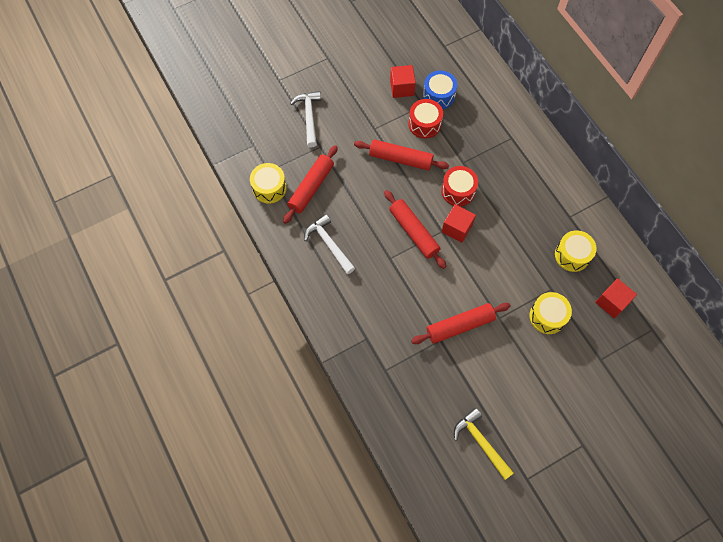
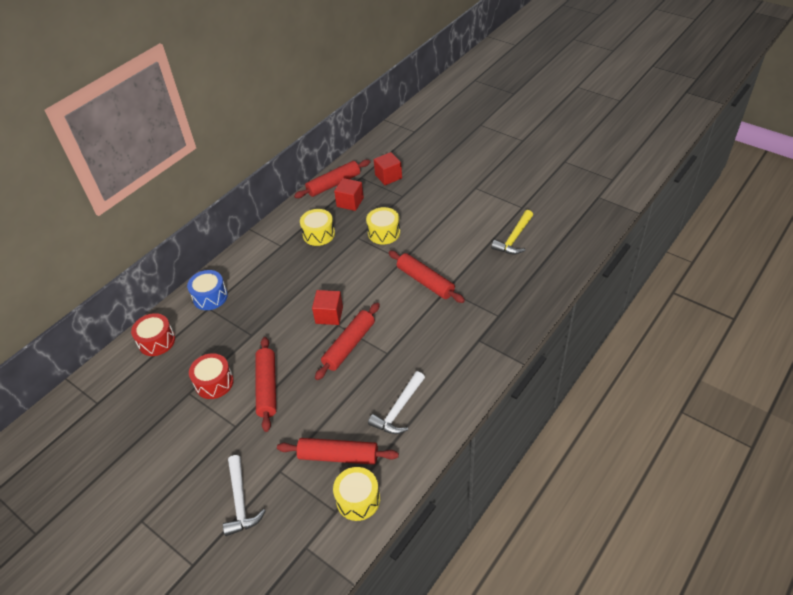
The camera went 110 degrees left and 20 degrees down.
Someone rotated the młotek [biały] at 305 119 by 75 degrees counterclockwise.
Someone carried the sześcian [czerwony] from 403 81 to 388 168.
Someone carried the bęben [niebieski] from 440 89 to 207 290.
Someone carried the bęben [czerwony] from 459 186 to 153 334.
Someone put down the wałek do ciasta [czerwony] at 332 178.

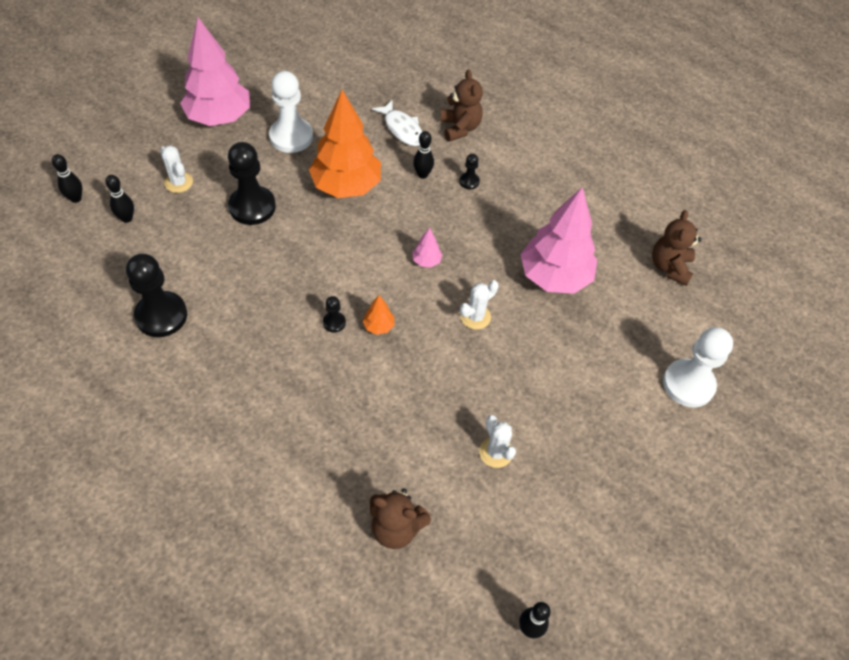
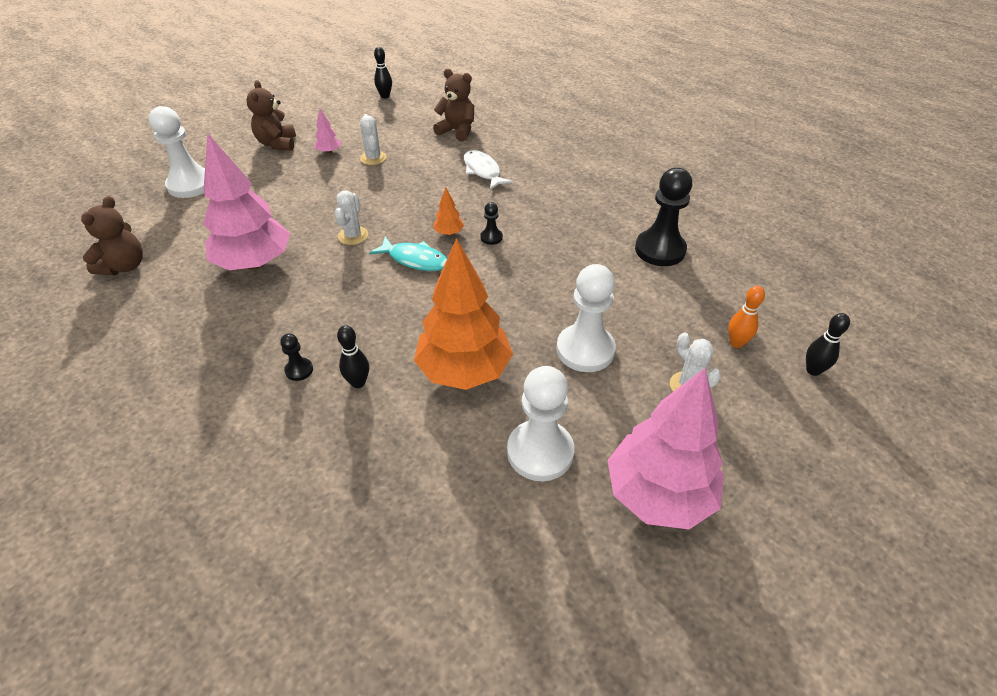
The camera went 170 degrees left and 10 degrees down.
Someone repainted the kręgiel [czarny] at 119 199, which became the kręgiel [pomarańczowy] at 746 317.
Someone repainted the pionek [czarny] at 252 183, which became the pionek [biały] at 586 318.
Someone carried the ryba [biały] from 397 123 to 488 170.
Someone carried the drzewko [różowy] from 427 247 to 327 131.
Someone carried the miś [brązowy] from 461 106 to 271 115.
Someone rotated the kaktus [biały] at 479 304 by 45 degrees counterclockwise.
Someone put down the ryba [turkusowy] at 408 254.

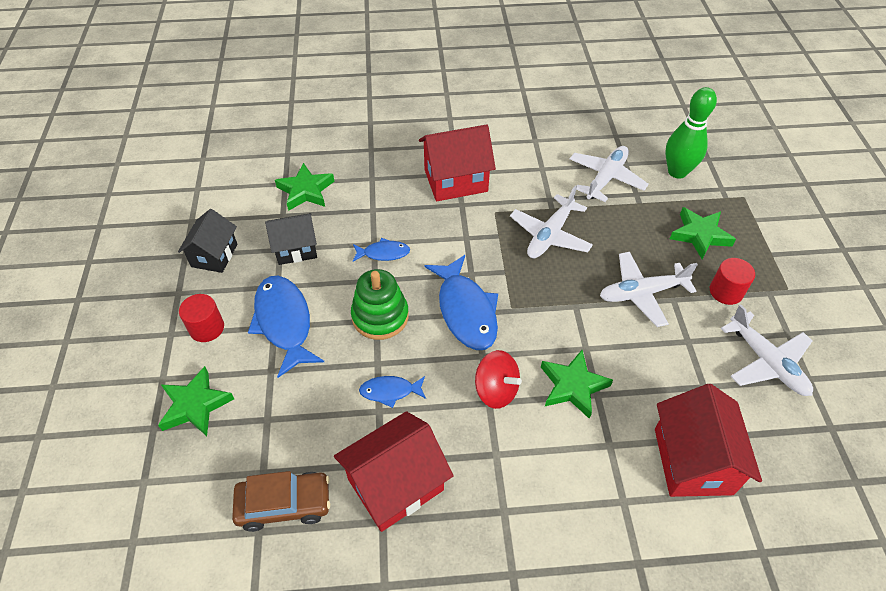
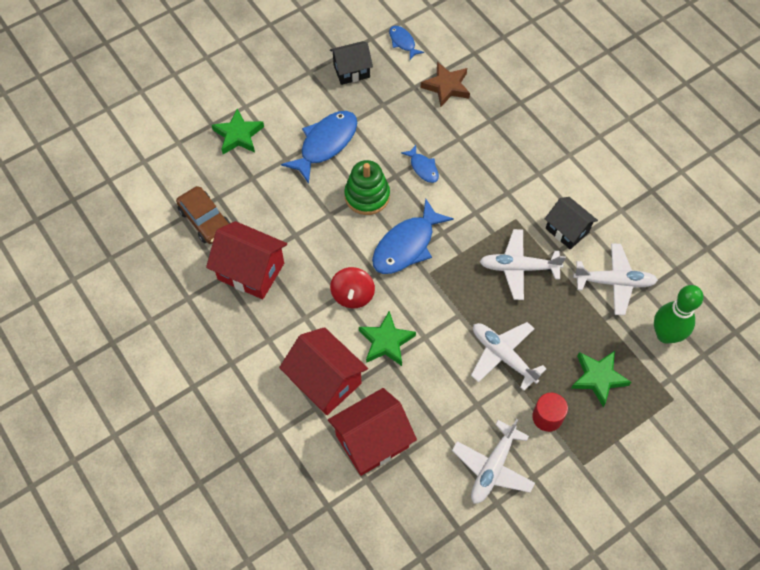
The camera went 60 degrees right and 10 degrees up.
Someone took away the walec [czerwony] at 201 318.
Someone carried the domek [czarny] from 291 239 to 571 223.
Someone repainted the gwiazda [zielony] at 305 187, which became the gwiazda [brązowy] at 445 84.
Someone carried the ryba [niebieski] from 392 392 to 406 43.
Someone carried the domek [czerwony] from 457 162 to 323 371.

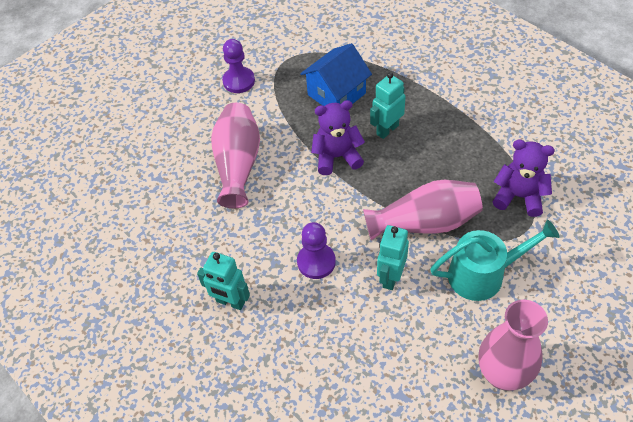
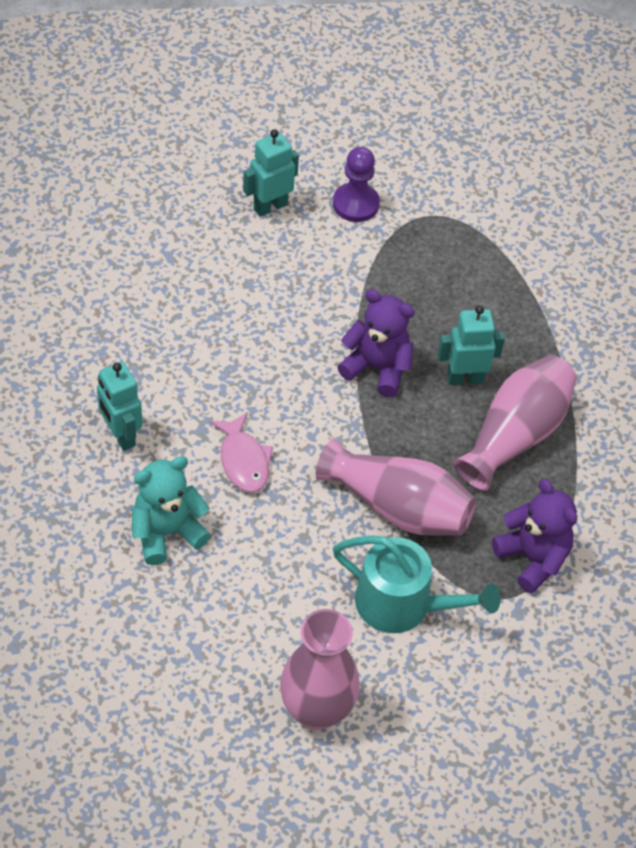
The camera went 30 degrees right and 0 degrees up.
Someone carried the wazon [różowy] from 235 155 to 515 423.
Someone swapped the pionek [fioletowy] at 316 250 for the ryba [różowy] at 241 452.
Someone took away the domek [niebieski] at 336 74.
Someone carried the robot [turkusowy] from 393 257 to 271 173.
Someone put down the miś [turkusowy] at 171 510.

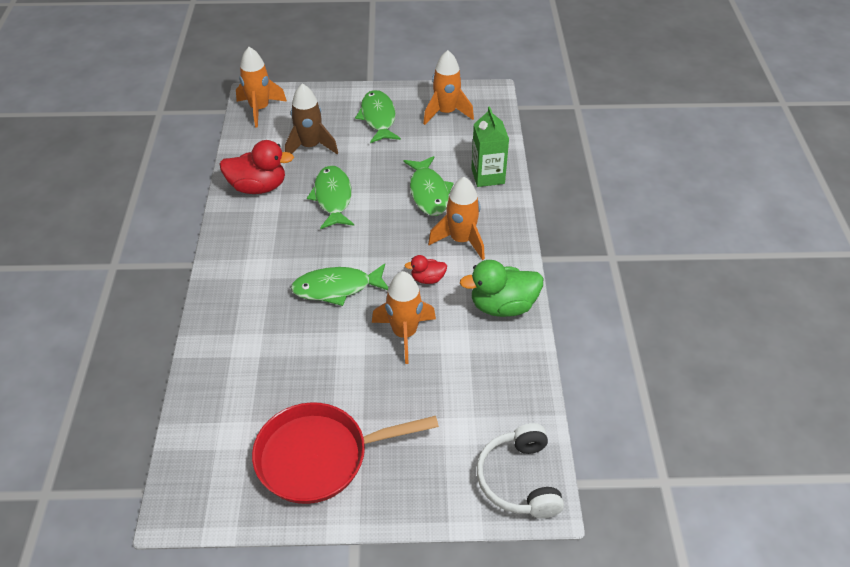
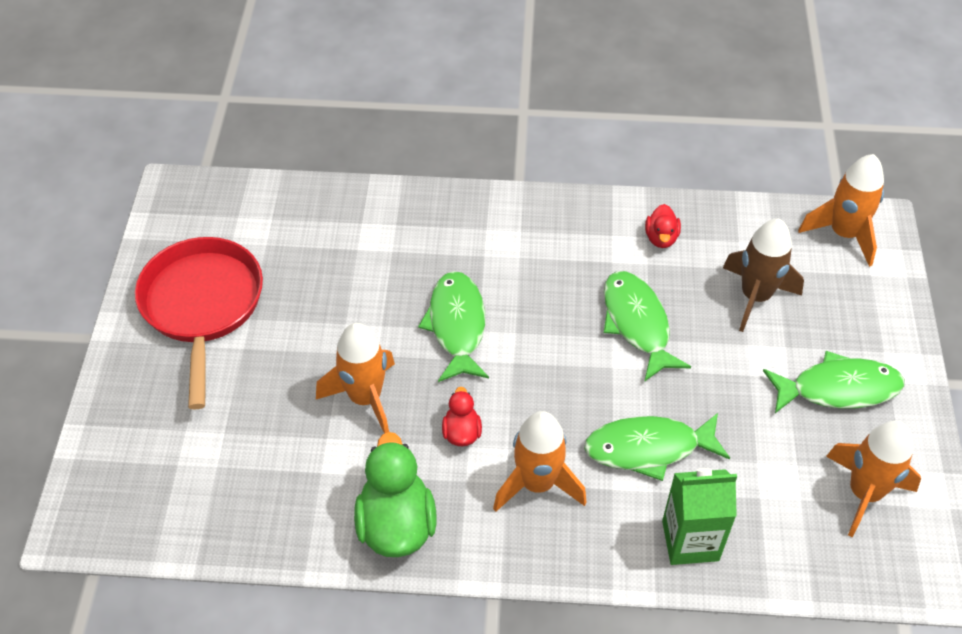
The camera went 95 degrees right and 5 degrees up.
Someone scaled the kaczka [czerwony] at 257 167 by 0.52.
Someone rotated the ryba [zielony] at 330 197 by 105 degrees counterclockwise.
Someone took away the słuchawki [biały] at 520 470.

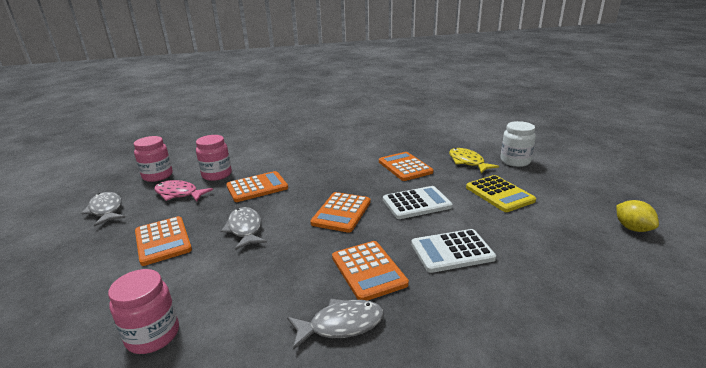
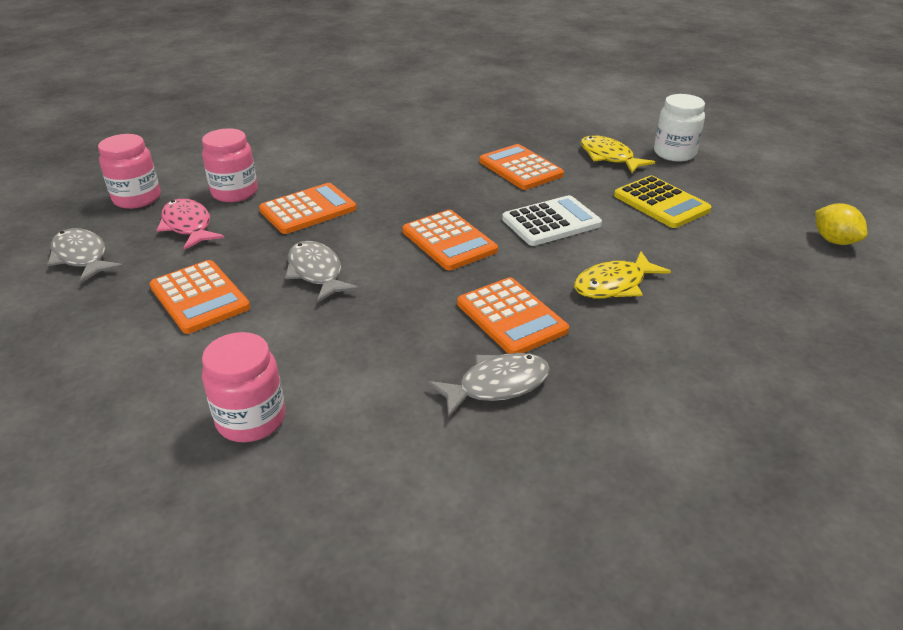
The camera went 10 degrees left and 10 degrees up.
Someone rotated the ryba [różowy] at 183 191 by 45 degrees clockwise.
Someone rotated the kalkulator [pomarańczowy] at 340 212 by 45 degrees counterclockwise.
Someone swapped the kalkulator [biały] at 453 251 for the ryba [żółty] at 622 274.

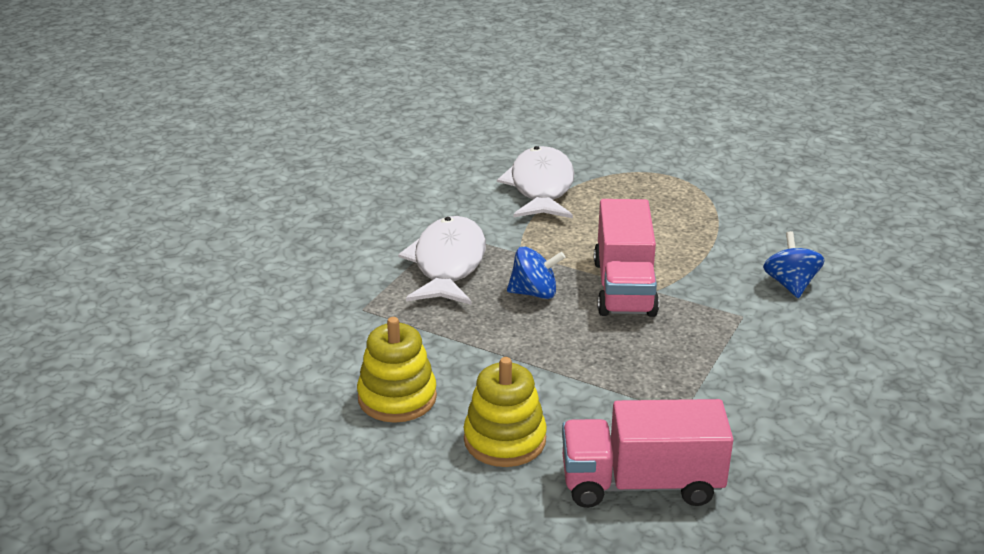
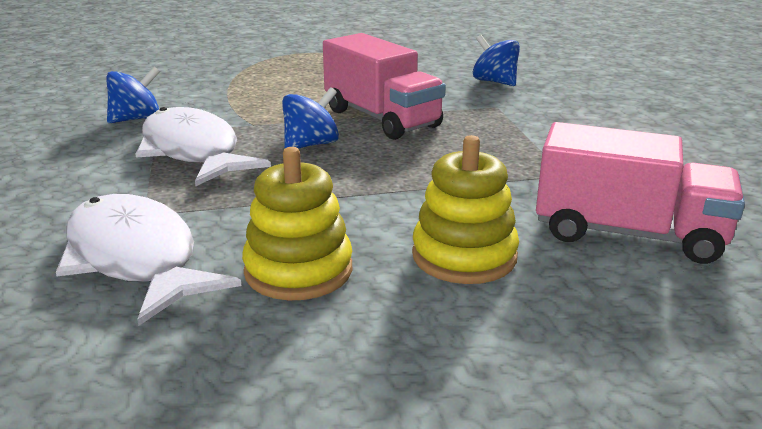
The camera went 40 degrees left and 5 degrees down.
Someone carried the ryba [biały] from 535 182 to 149 260.
Someone rotated the ciężarówka [różowy] at 647 453 by 120 degrees counterclockwise.
Someone put down the bączek [niebieski] at 133 95.

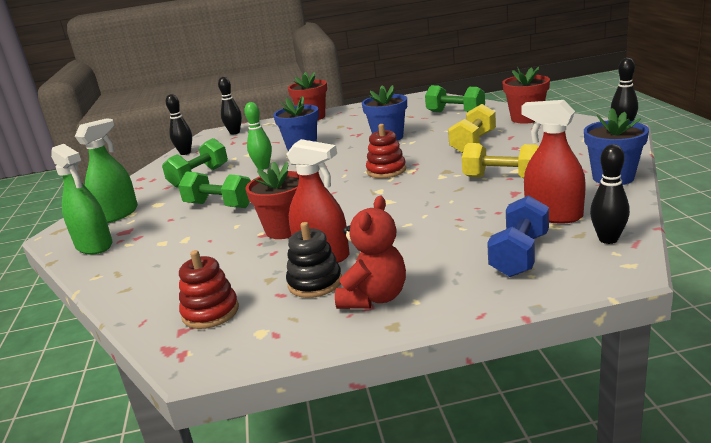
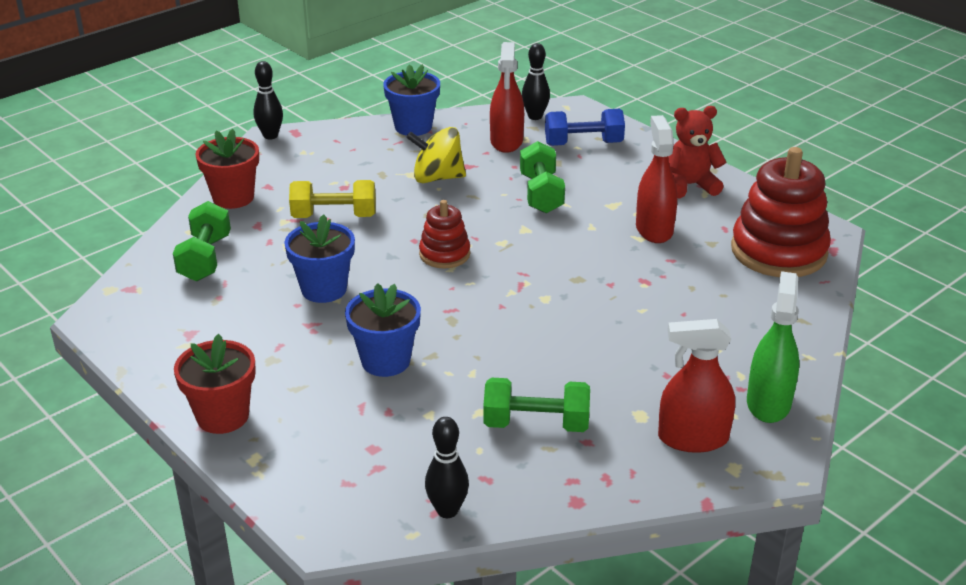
The camera went 125 degrees left and 10 degrees up.
Someone repainted the spryskiwacz [zielony] at 106 170, which became the spryskiwacz [czerwony] at 696 386.
Someone carried the hantel [zielony] from 214 189 to 542 177.
Someone scaled the zabawka nakładanka [czerwony] at 209 289 by 1.87.
Someone took away the kręgiel [czarny] at 230 106.
Someone took away the kręgiel [zielony] at 258 136.
Someone took away the doniczka [czerwony] at 272 200.
Someone took away the zabawka nakładanka [czarny] at 314 260.
Someone swapped the hantel [żółty] at 500 161 for the bączek [żółty] at 436 155.

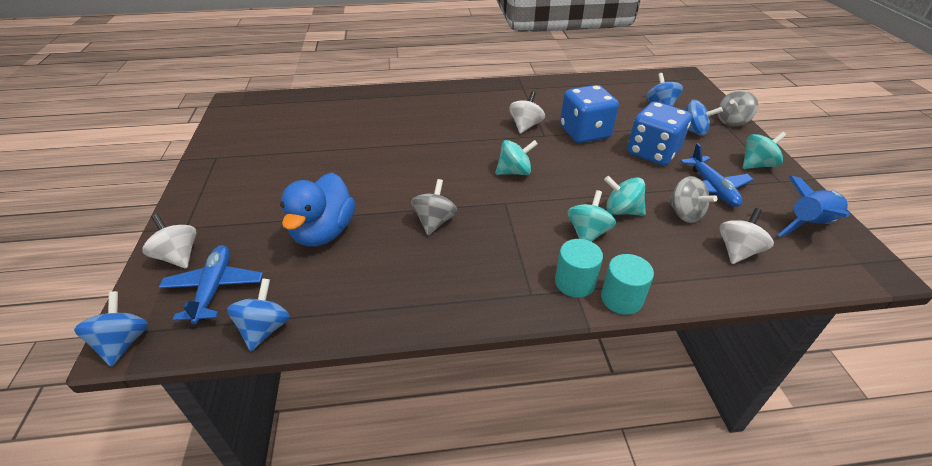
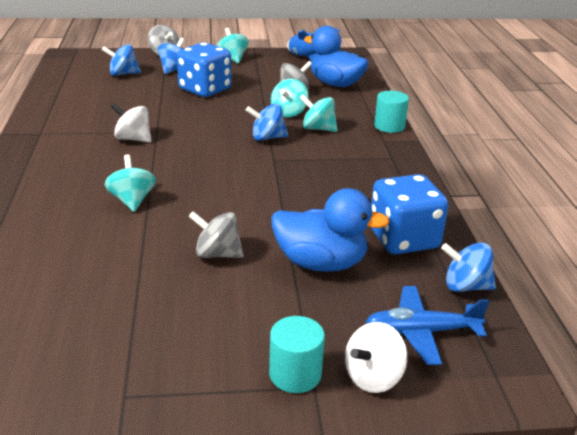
The camera went 90 degrees left and 10 degrees down.
Someone carried the bączek [niebieski] from 111 329 to 267 122.
Someone carried the bączek [szary] from 434 207 to 216 234.
Someone carried the bączek [turkusowy] from 516 157 to 130 183.
Someone carried the walec [turkusowy] from 579 268 to 297 354.
Someone carried the kostka do gry [niebieski] from 589 114 to 410 214.
Someone took away the samolot [niebieski] at 717 175.
Someone swapped the bączek [biały] at 747 236 for the kaczka [niebieski] at 336 56.

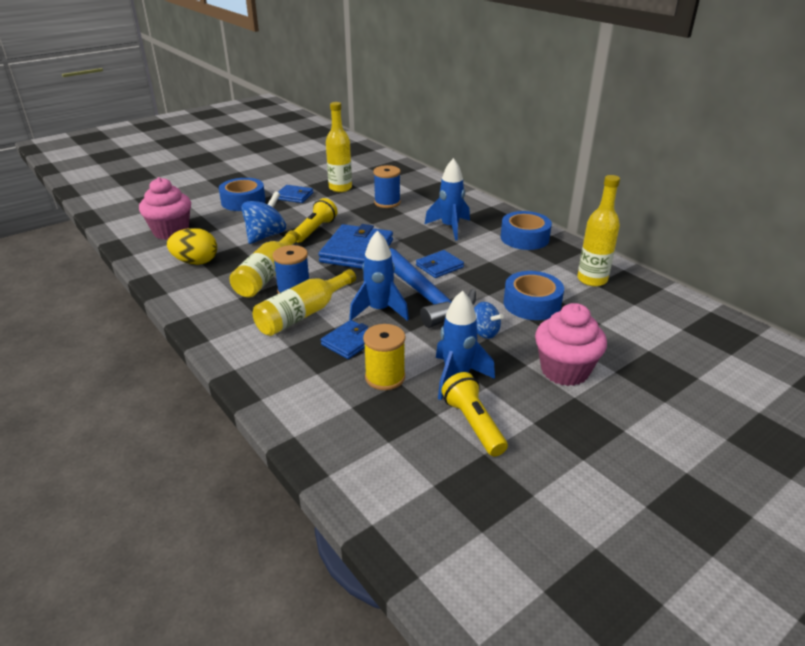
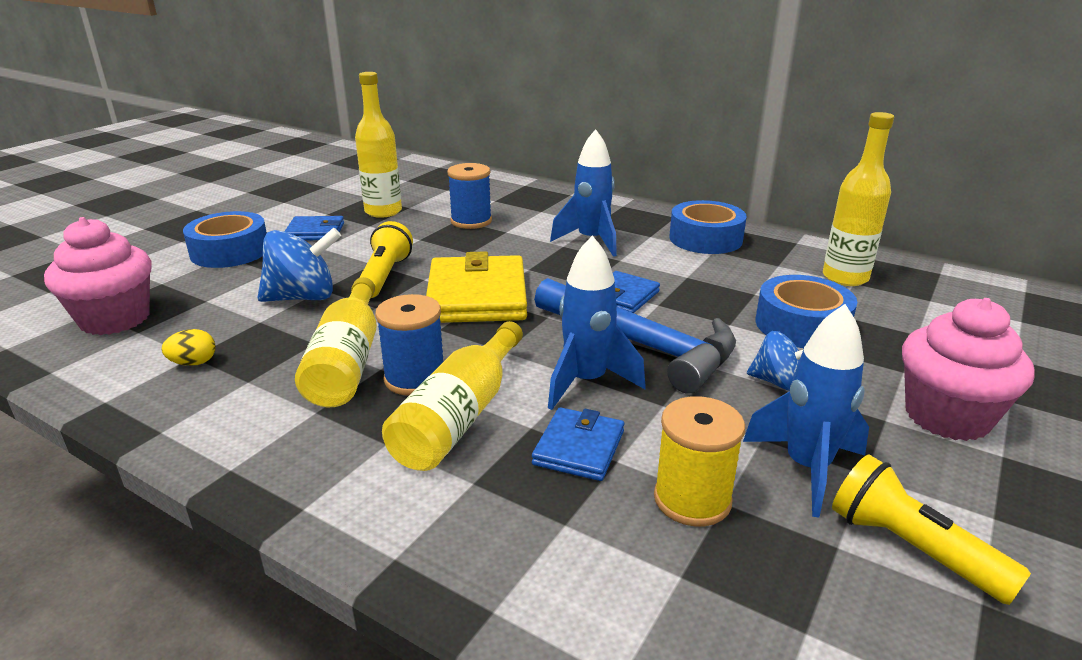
The camera went 20 degrees left and 5 degrees down.
Someone scaled the jajko [żółty] at 192 246 by 0.53.
Someone rotated the bączek [niebieski] at 263 217 by 60 degrees clockwise.
Someone repainted the portfel [niebieski] at 355 246, which became the portfel [żółty] at 476 287.

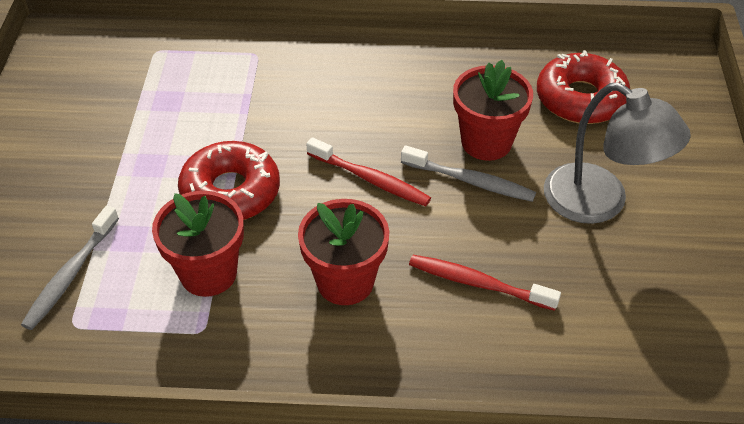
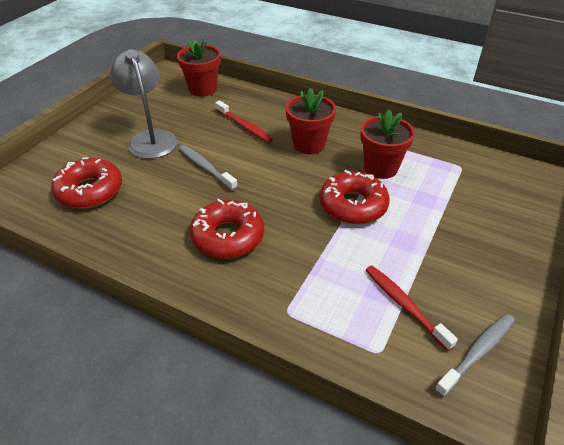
The camera went 155 degrees left and 5 degrees down.
Someone carried the szczoteczka do zębów [szary] from 70 268 to 475 355.
Someone carried the szczoteczka do zębów [czerwony] from 368 171 to 412 308.
Someone carried the doniczka [czerwony] from 493 110 to 199 68.
Someone put down the donut [czerwony] at 227 229.

